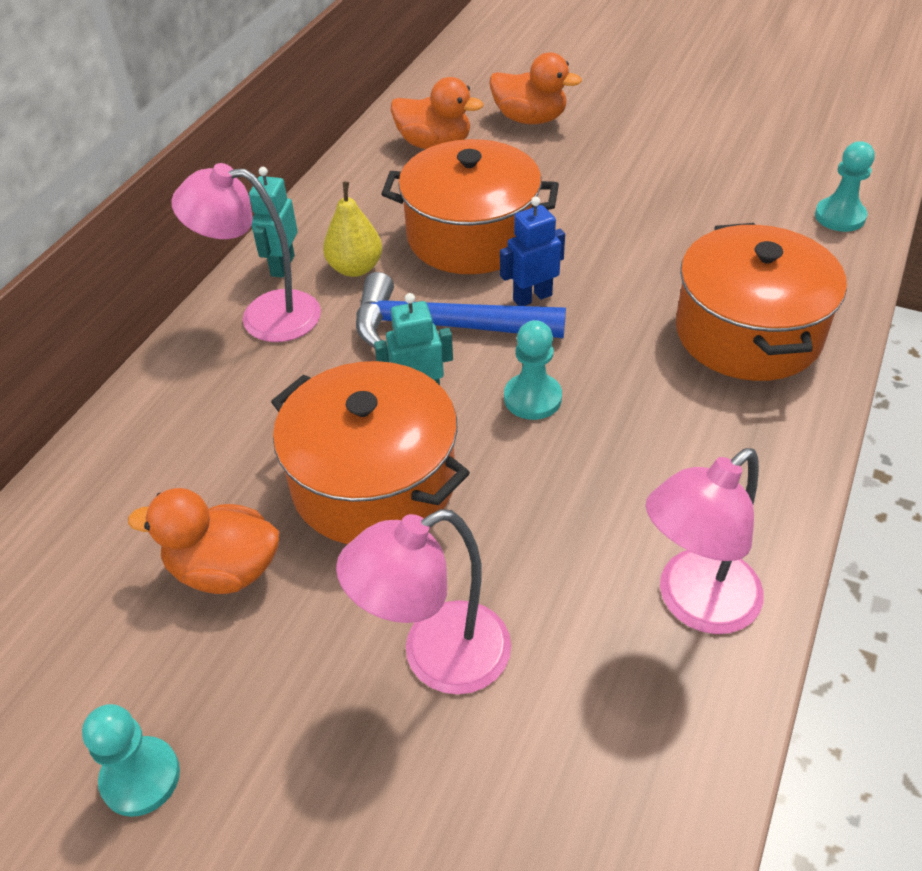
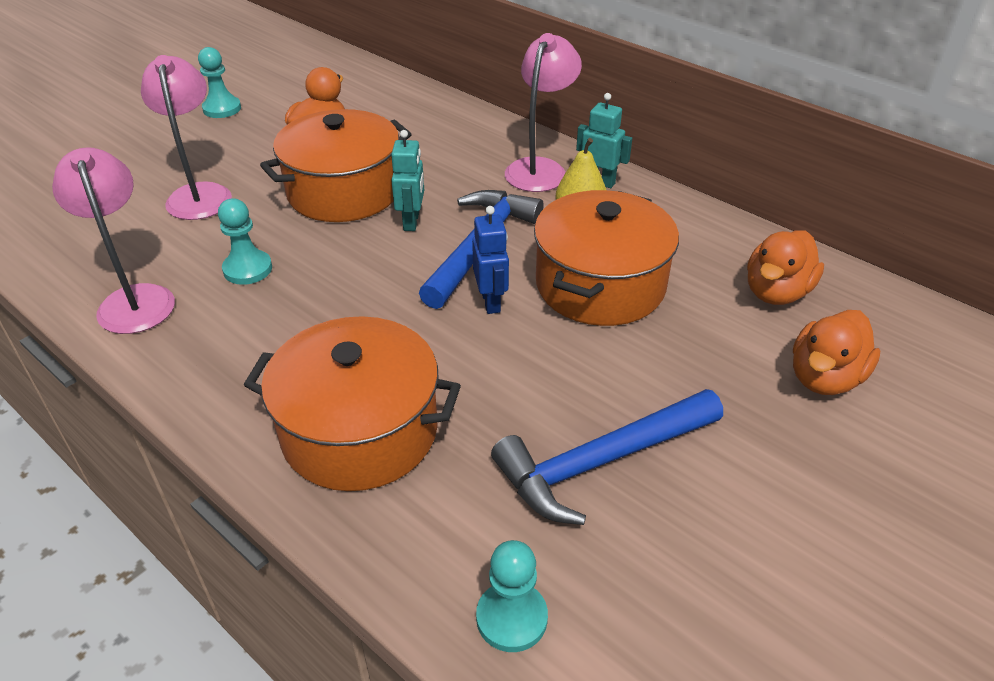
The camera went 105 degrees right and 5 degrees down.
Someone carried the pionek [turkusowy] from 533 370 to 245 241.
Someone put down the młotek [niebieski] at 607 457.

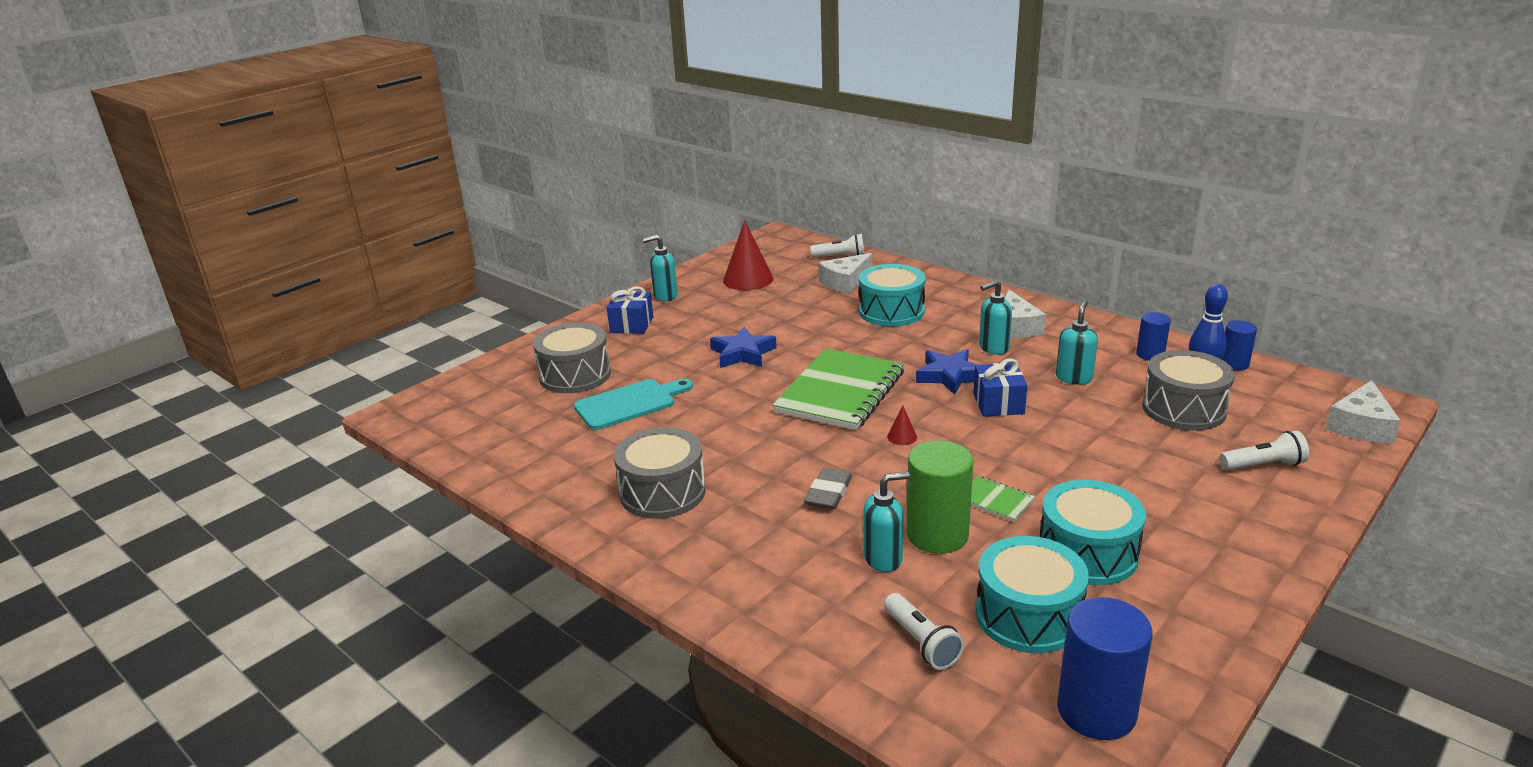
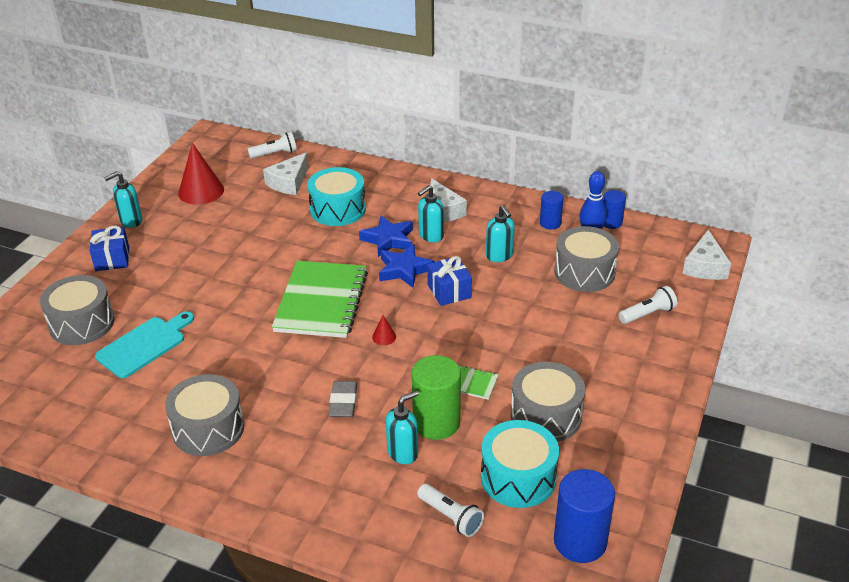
The camera went 20 degrees left and 10 degrees up.
Someone carried the gwiazda [niebieski] from 743 347 to 386 236.
Someone repainted the bęben [turkusowy] at 1093 532, which became the bęben [szary] at 548 402.
Someone rotated the dozownik mydła [turkusowy] at 1077 343 by 150 degrees clockwise.

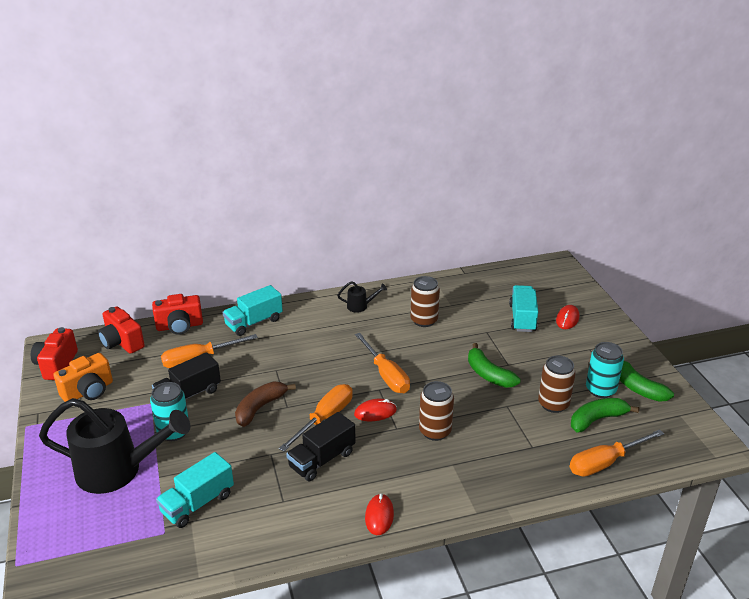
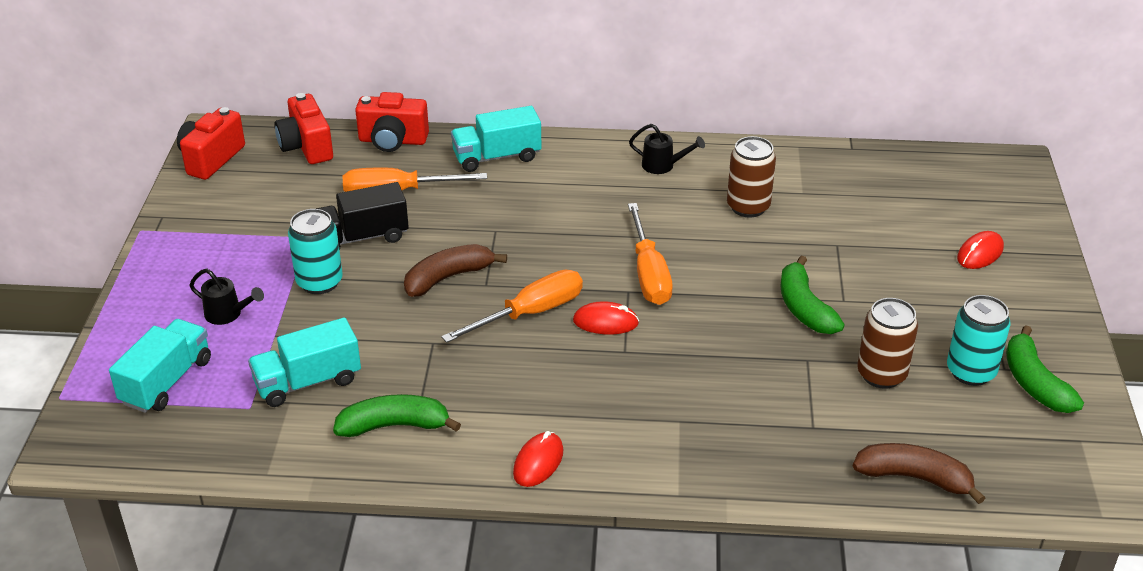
The camera went 20 degrees right and 5 degrees up.
Someone scaled the konewka [czarny] at 114 446 by 0.41.
Someone took away the aparat fotograficzny [pomarańczowy] at 83 377.
Someone took away the ciężarówka [czarny] at 321 446.
Someone took away the puszka [brązowy] at 436 411.
Someone carried the ciężarówka [turkusowy] from 523 308 to 160 366.
Someone swapped the śrubokręt [pomarańczowy] at 617 453 for the banan [brązowy] at 919 473.
Someone carried the banan [zielony] from 605 415 to 397 415.

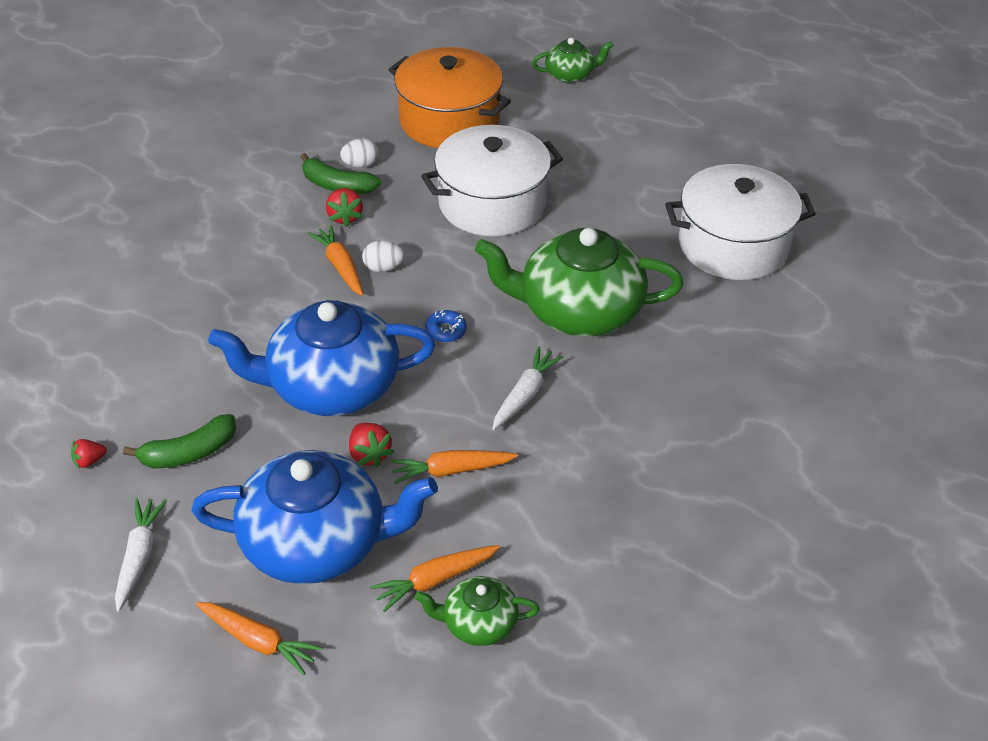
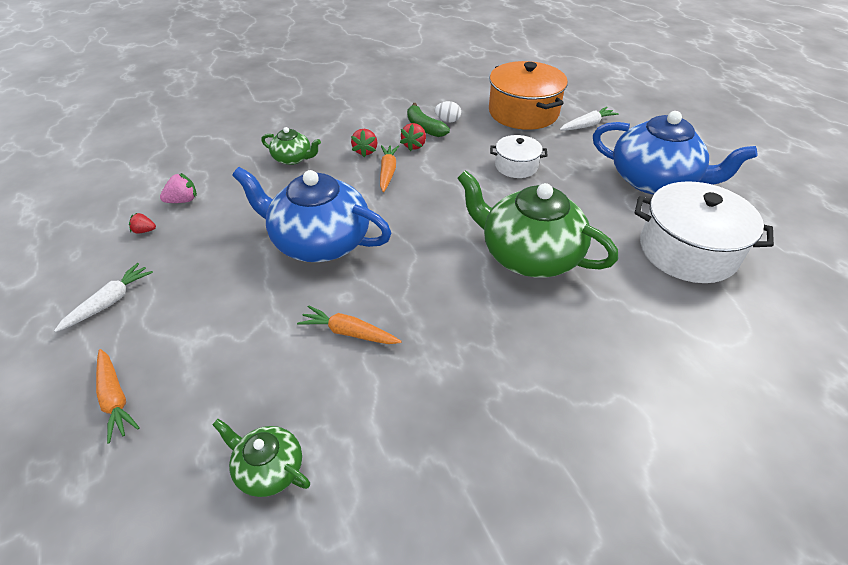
The camera went 30 degrees right and 0 degrees up.
Someone took away the banan [zielony] at 179 441.
Someone carried the imbryk [niebieski] from 314 517 to 675 152.
Someone carried the truskawka [czerwony] from 371 445 to 364 143.
Someone took away the jajko [biały] at 383 256.
Someone took away the marchewka [pomarańczowy] at 435 578.
Someone scaled the garnek [biały] at 492 180 by 0.54.
Someone took away the donut [niebieski] at 446 326.
Someone carried the marchewka [biały] from 528 388 to 589 119.
Someone carried the imbryk [zielony] from 573 60 to 291 146.
Someone put down the truskawka [różowy] at 178 188.

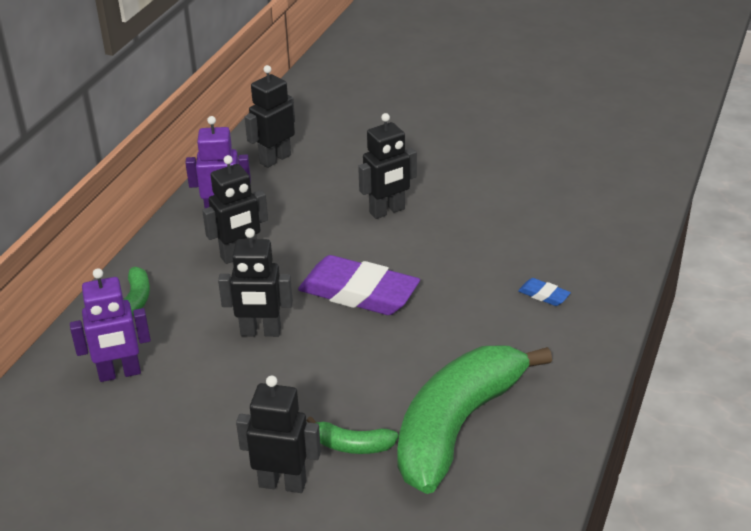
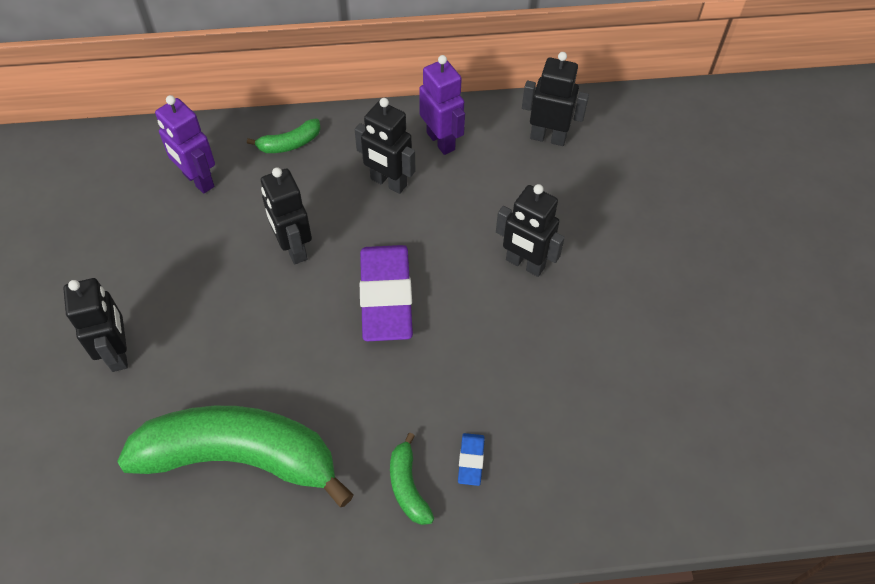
The camera went 60 degrees right and 20 degrees up.
Someone carried the banan [zielony] from 352 435 to 412 479.

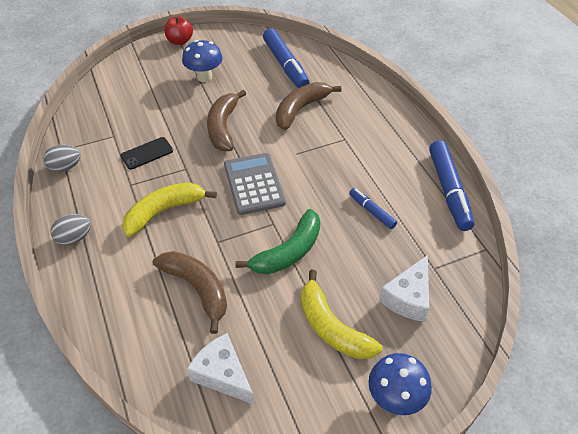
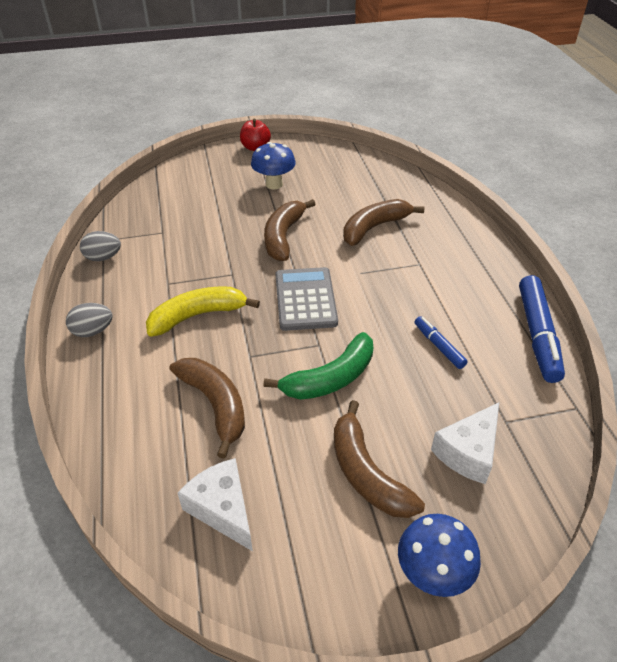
The camera went 10 degrees right and 5 degrees down.
Someone took away the telefon [czarny] at 146 153.
Someone took away the flamaster [niebieski] at 286 58.
Someone repainted the banan [żółty] at 341 314, which became the banan [brązowy] at 379 459.

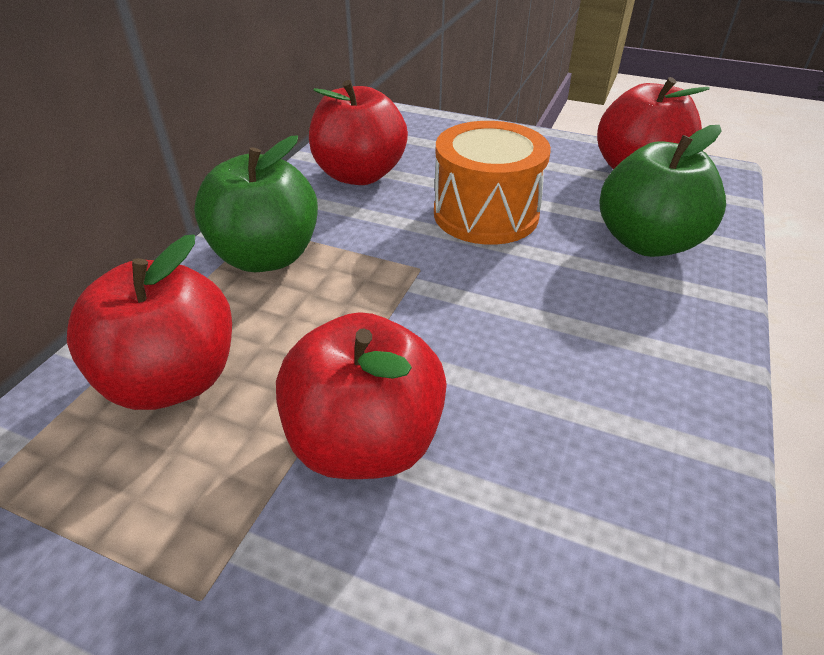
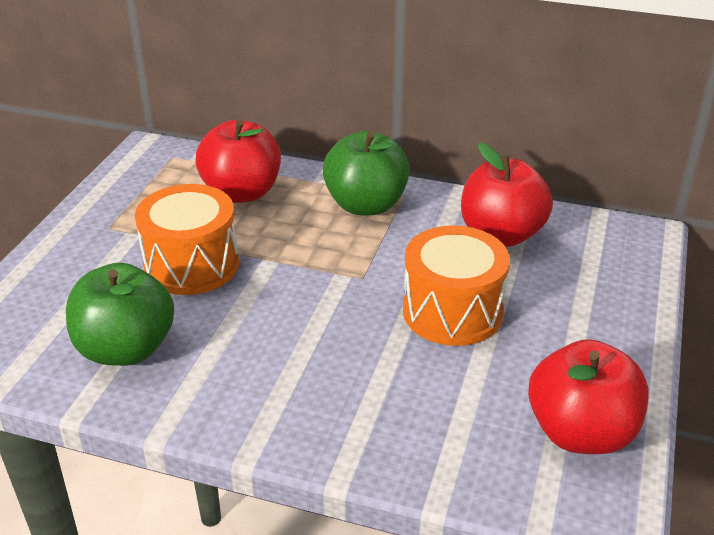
The camera went 85 degrees right and 5 degrees down.
Someone swapped the jabłko [czerwony] at 361 395 for the bęben [pomarańczowy] at 187 239.
Someone carried the jabłko [zielony] from 663 191 to 120 314.

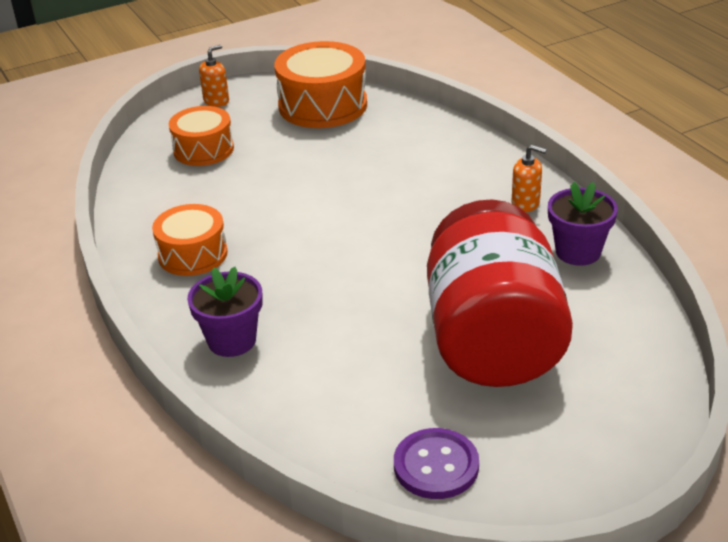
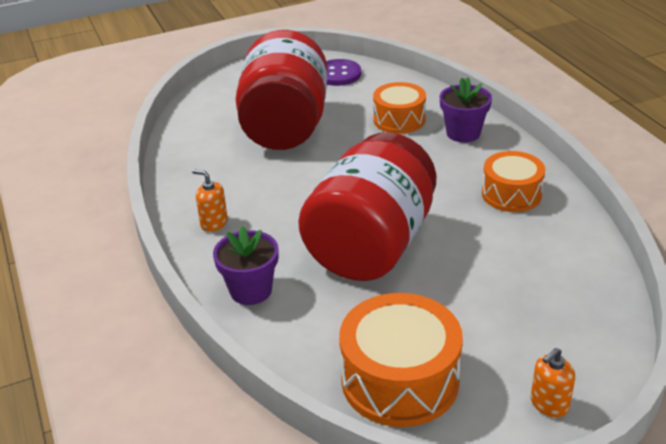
The camera went 175 degrees left and 0 degrees up.
Someone carried the bęben [pomarańczowy] from 201 136 to 399 108.
Someone carried the doniczka [fioletowy] from 583 224 to 246 265.
Someone put down the słoik [czerwony] at 367 206.

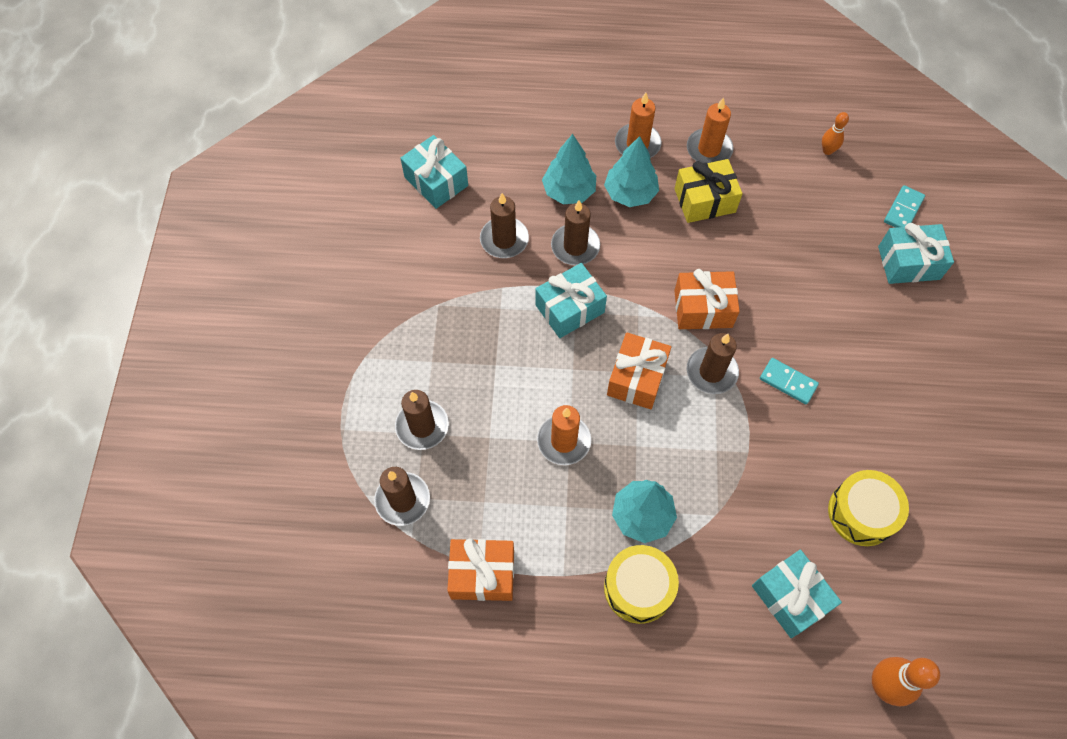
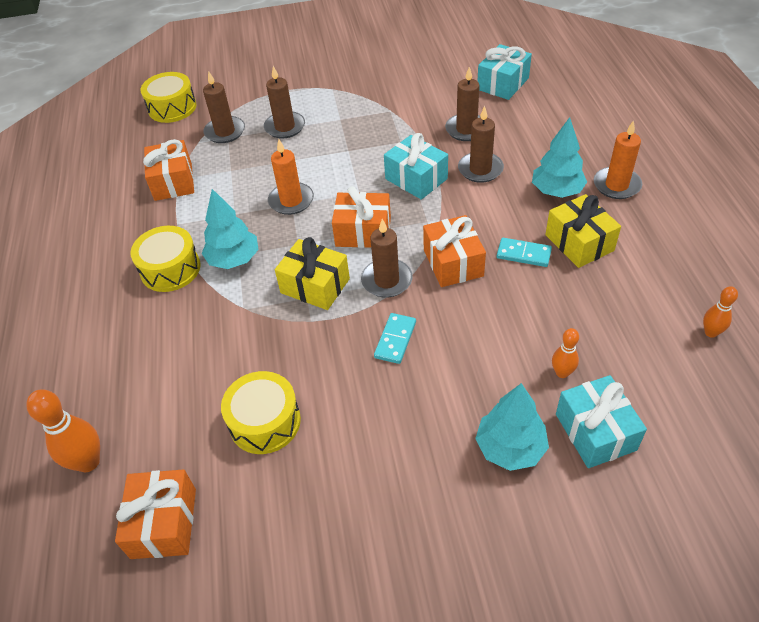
The camera went 80 degrees right and 15 degrees down.
Someone carried the drzewko [turkusowy] from 569 169 to 512 427.
Someone took away the świeca [pomarańczowy] at 710 130.
Someone took away the prezent [turkusowy] at 797 594.
Someone carried the kostka domina [turkusowy] from 904 206 to 524 252.
Someone put down the prezent [pomarańczowy] at 155 514.
Someone put down the bęben [żółty] at 168 97.
Someone put down the prezent [żółty] at 312 273.
Someone put down the kręgiel [pomarańczowy] at 565 353.

